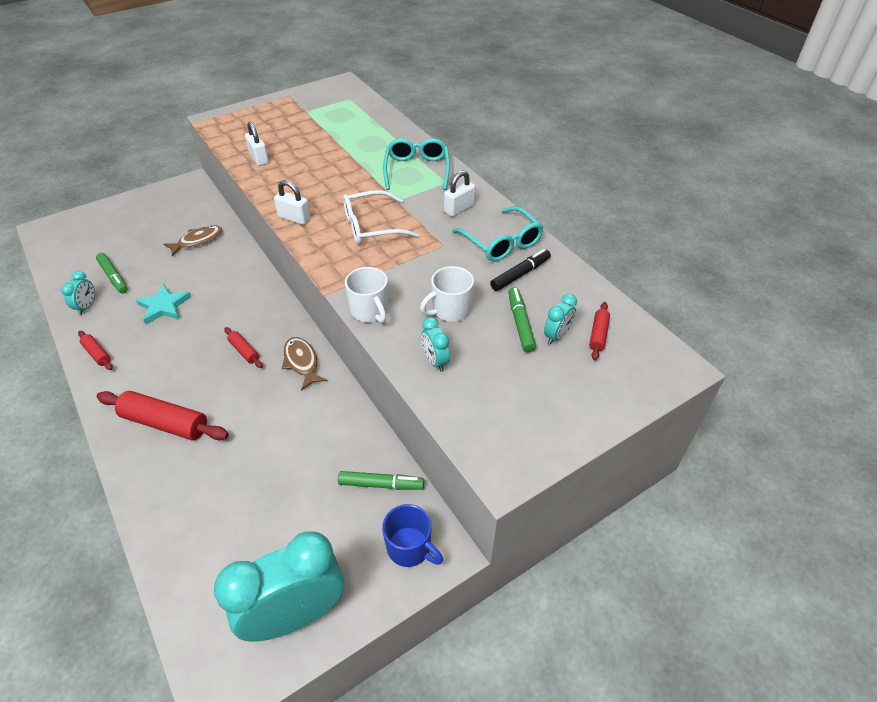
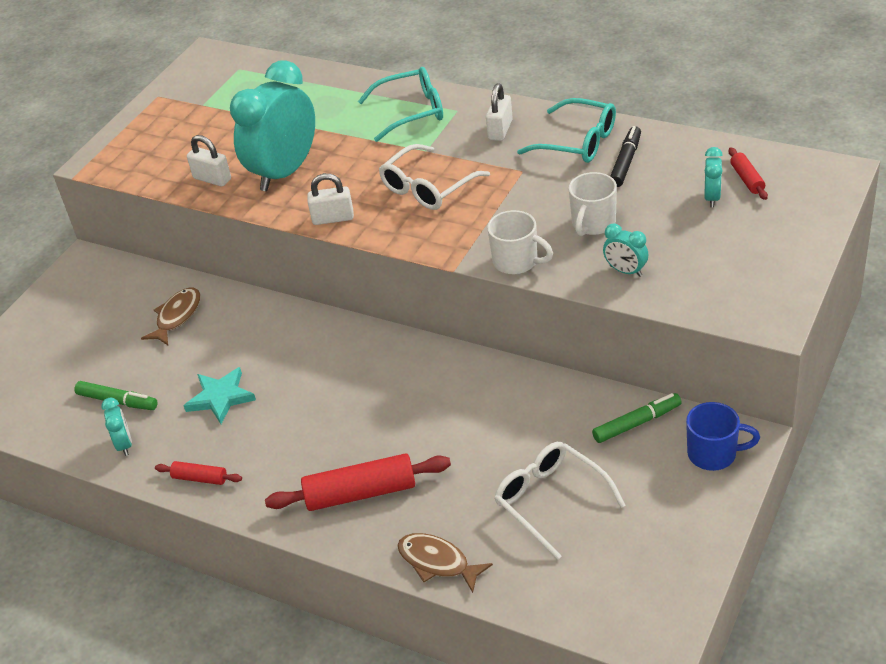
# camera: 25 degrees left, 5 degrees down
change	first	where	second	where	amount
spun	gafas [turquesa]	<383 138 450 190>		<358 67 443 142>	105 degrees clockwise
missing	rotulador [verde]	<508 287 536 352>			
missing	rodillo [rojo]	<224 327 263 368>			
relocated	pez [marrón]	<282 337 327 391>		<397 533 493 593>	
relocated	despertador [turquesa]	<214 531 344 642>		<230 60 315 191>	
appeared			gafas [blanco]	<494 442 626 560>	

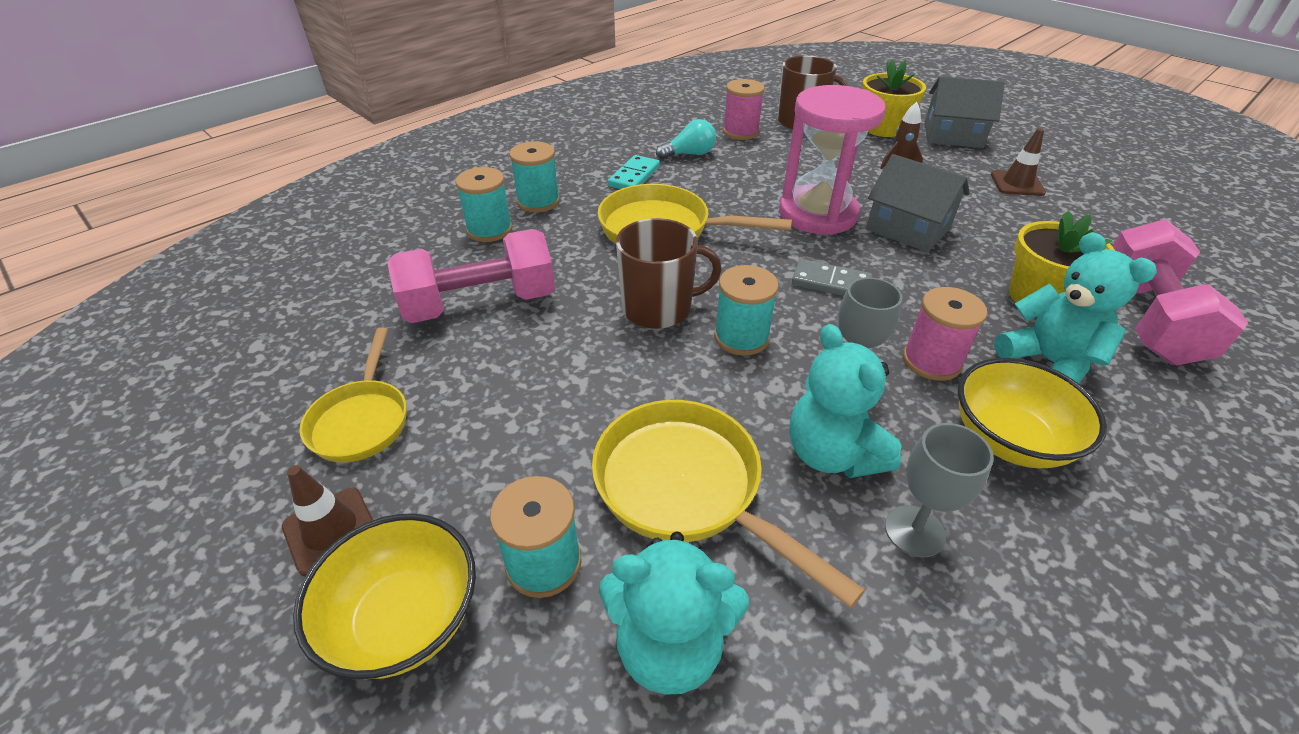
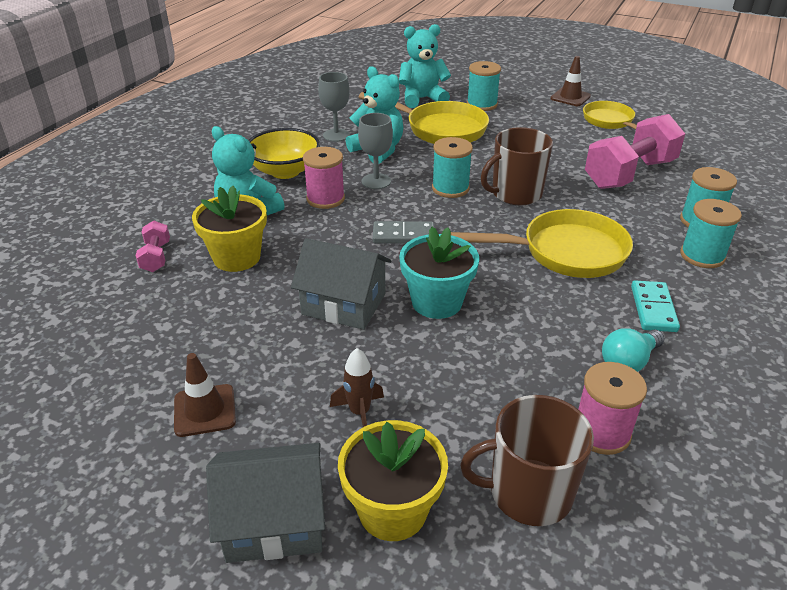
# camera: 160 degrees right, 5 degrees down
change	first	where	second	where	amount
exchanged	reloj de arena [rosa]	<779 85 886 235>	maceta [turquesa]	<399 227 479 319>	
size	mancuerna [rosa]	<1112 219 1248 365>		<136 220 170 272>	x0.46
missing	cuenco [amarillo]	<293 513 476 679>			

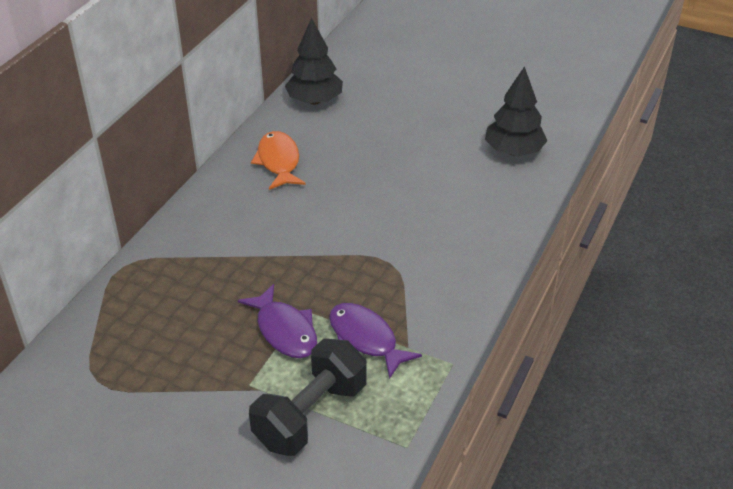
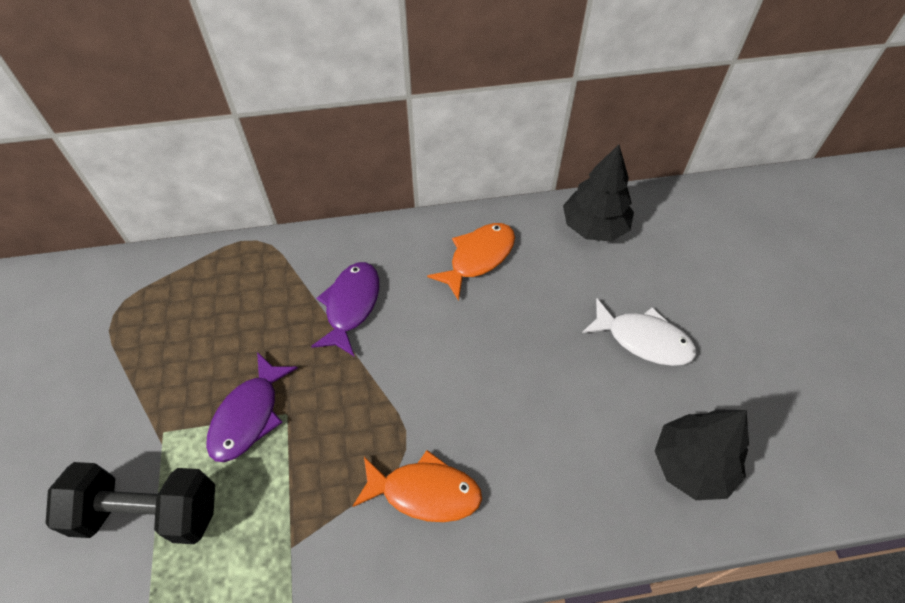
# camera: 55 degrees right, 15 degrees up
change	first	where	second	where	amount
relocated	pez [morado]	<329 303 422 379>		<311 262 379 357>	
appeared			pez [blanco]	<582 298 696 366>	
appeared			pez [naranja]	<352 450 482 522>	

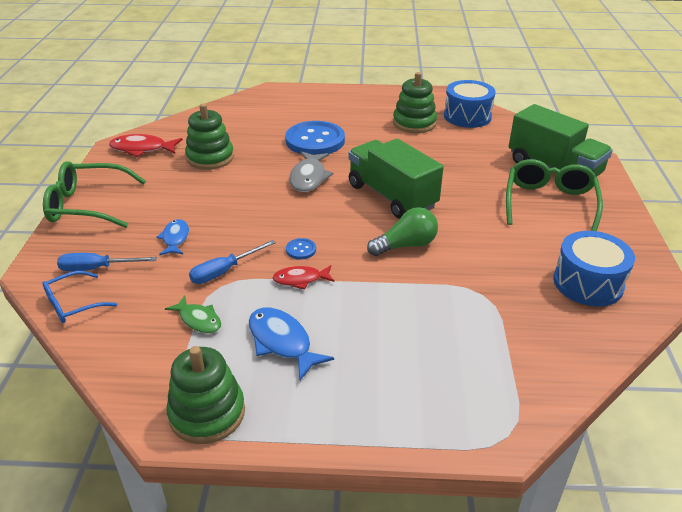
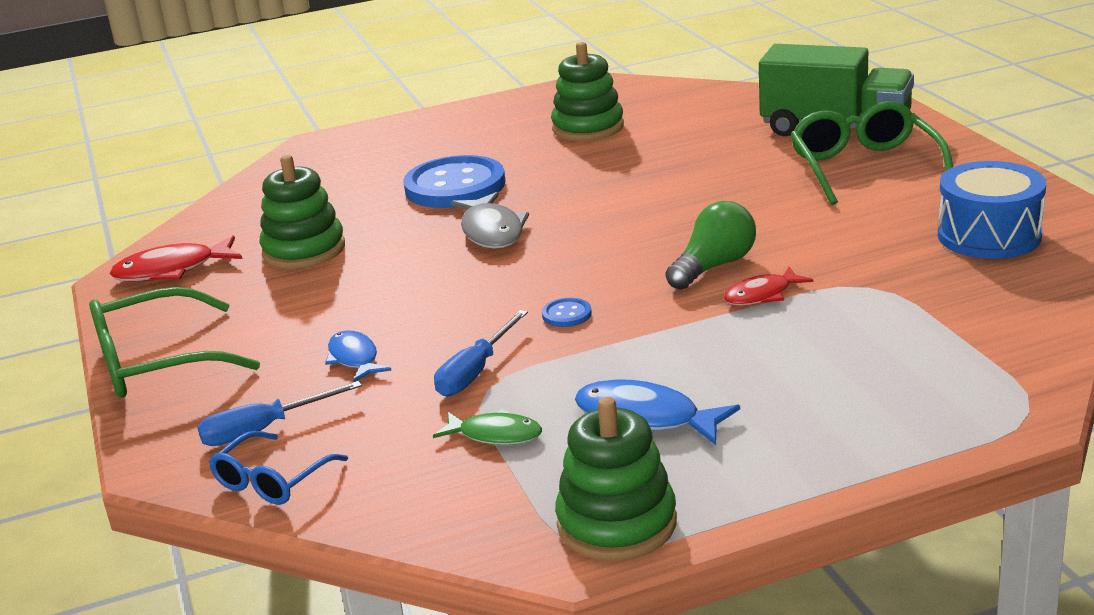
# camera: 20 degrees left, 10 degrees down
change	first	where	second	where	amount
missing	tambor [azul]	<444 80 496 128>			
missing	camión [verde]	<349 139 443 219>			
relocated	pez [rojo]	<273 265 334 290>		<724 267 813 306>	

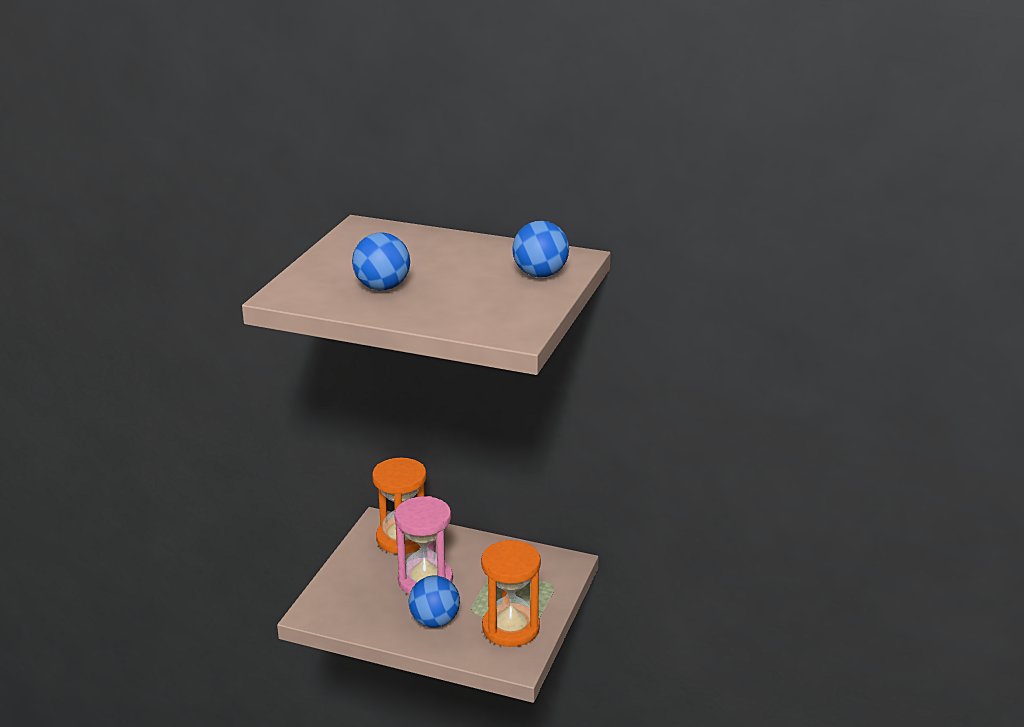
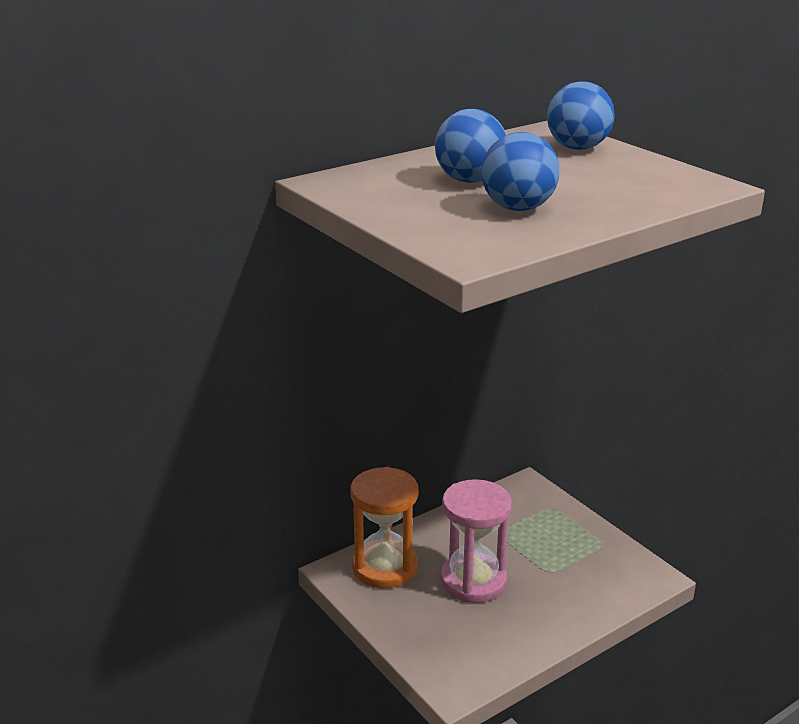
# camera: 55 degrees left, 0 degrees up
change	first	where	second	where	amount
missing	reloj de arena [naranja]	<481 540 541 647>			
relocated	pelota [azul]	<408 576 460 627>		<435 109 506 183>	

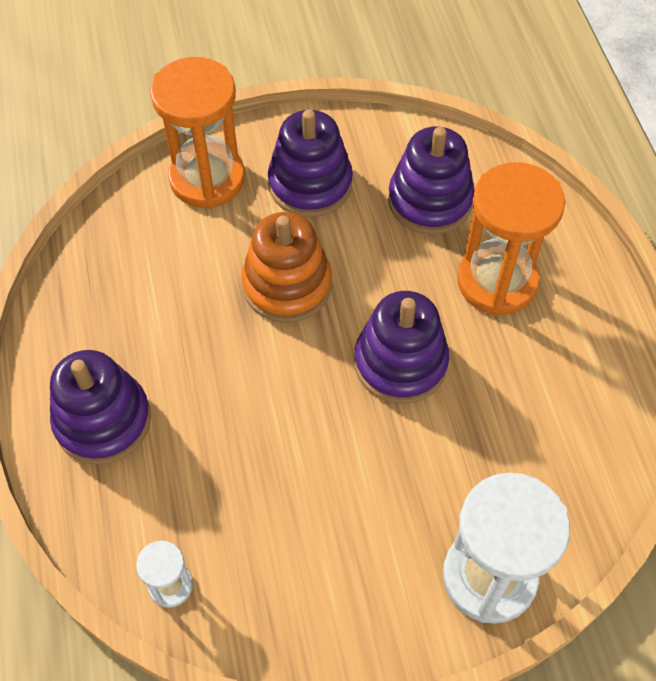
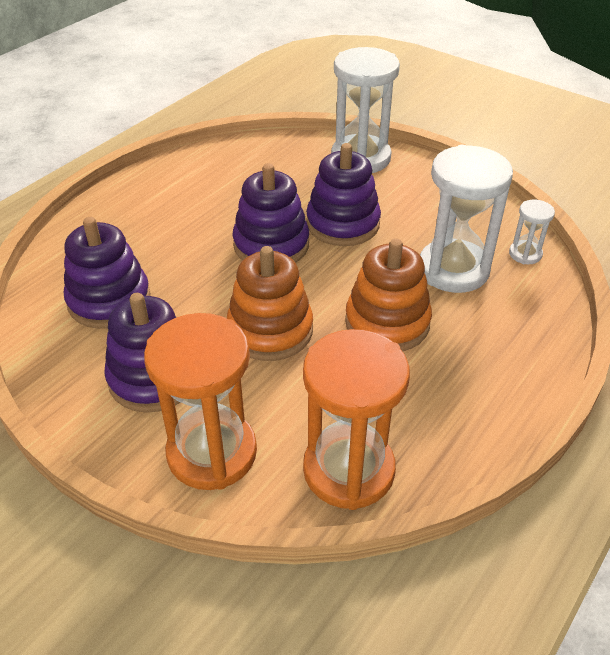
# camera: 130 degrees left, 15 degrees down
change	first	where	second	where	amount
relocated	reloj de arena [naranja]	<457 162 565 316>		<303 329 410 510>	
relocated	juguete apilable [morado]	<50 350 151 465>		<306 143 381 246>	
appeared			reloj de arena [blanco]	<420 145 513 293>	
appeared			juguete apilable [naranja]	<345 238 432 351>	

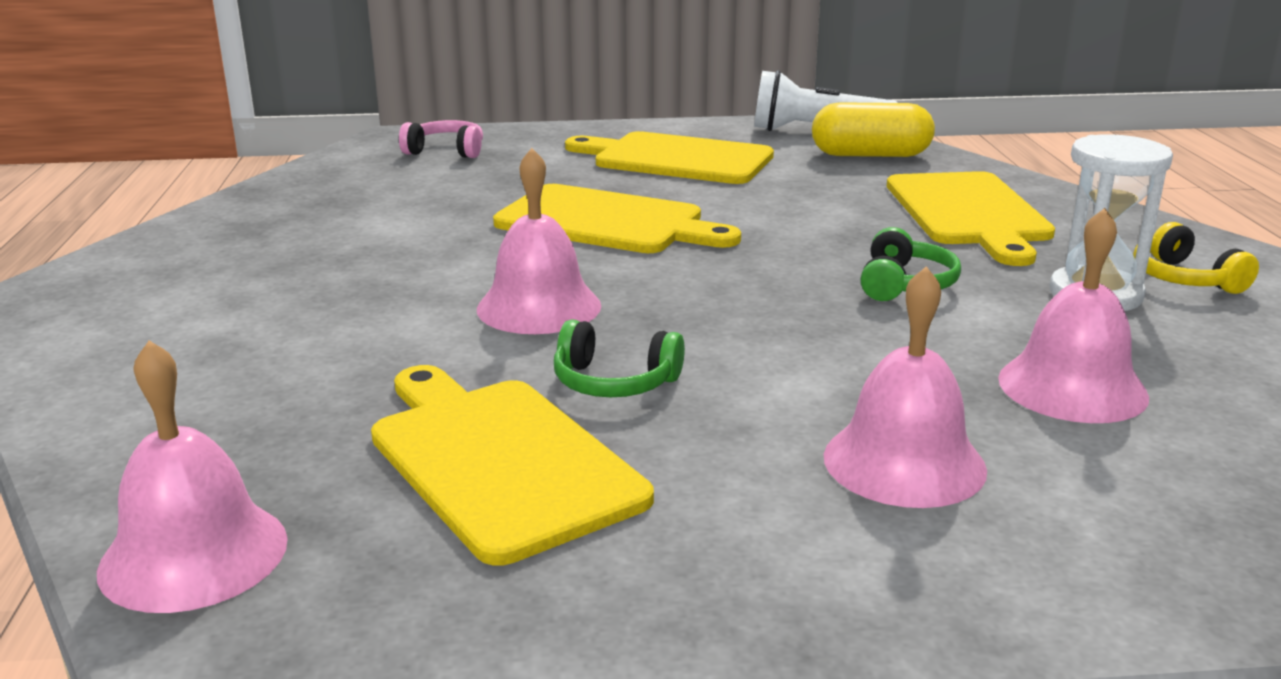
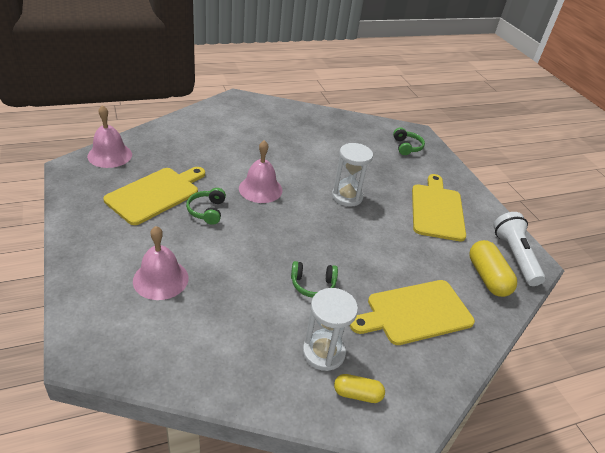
# camera: 70 degrees right, 15 degrees up
change	first	where	second	where	amount
colour	auriculares [rosa]	<399 120 483 158>	auriculares [verde]	<393 127 425 155>	
exchanged	tabla de cortar [amarillo]	<493 184 741 253>	reloj de arena [blanco]	<332 143 373 207>	
missing	campana [rosa]	<998 208 1149 423>			
exchanged	auriculares [amarillo]	<1133 222 1259 294>	cápsula [amarillo]	<334 374 385 403>	

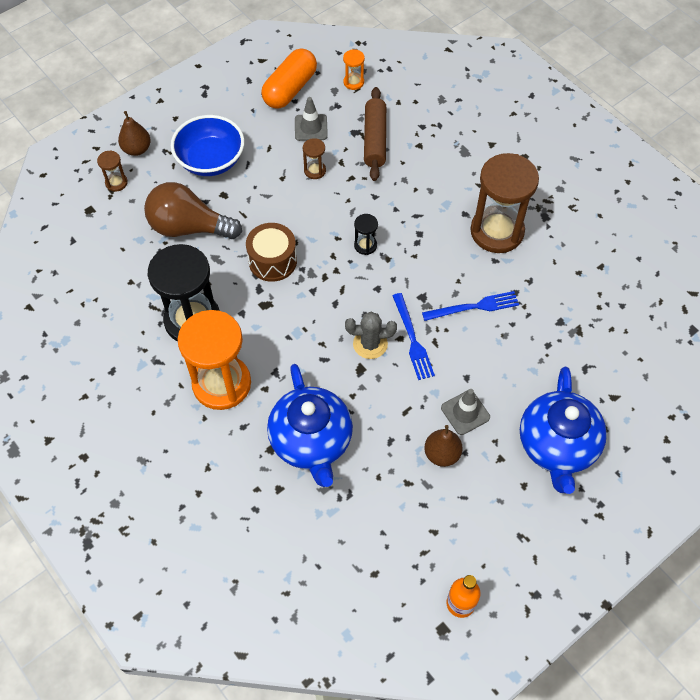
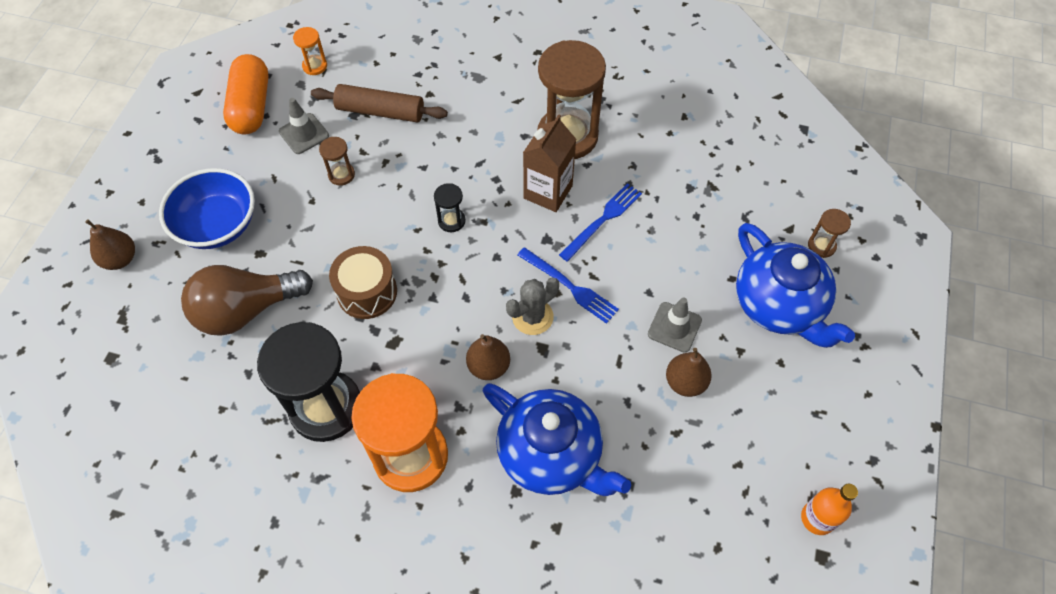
# camera: 35 degrees left, 0 degrees up
change	first	where	second	where	amount
spun	rodillo [marrón]	<364 87 386 181>		<311 84 448 123>	45 degrees counterclockwise
relocated	reloj de arena [marrón]	<97 151 128 192>		<808 209 851 258>	
appeared			cartón de leche [marrón]	<523 114 576 212>	
appeared			pera [marrón]	<466 334 510 380>	

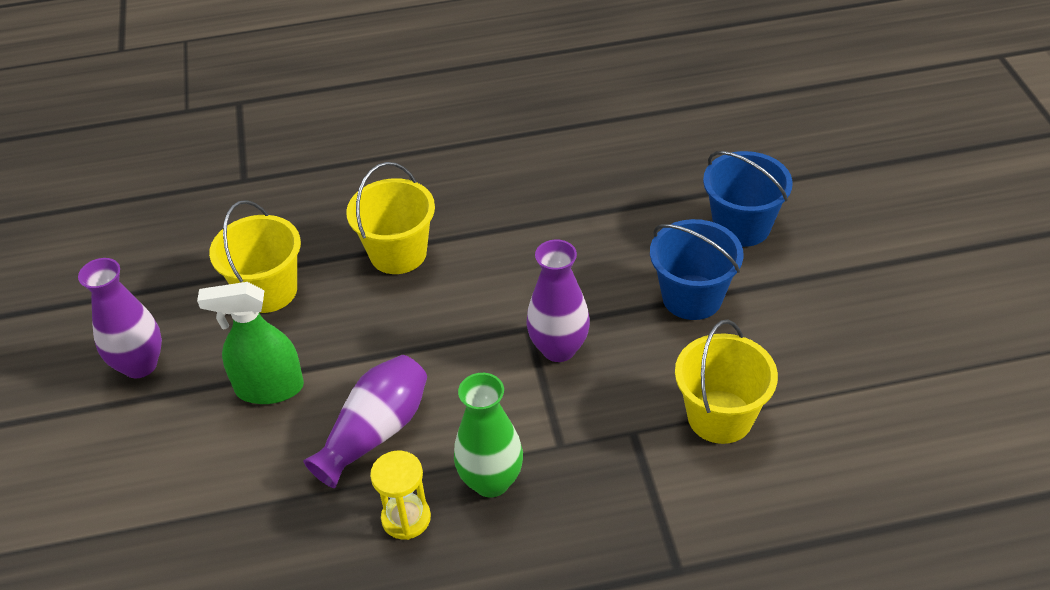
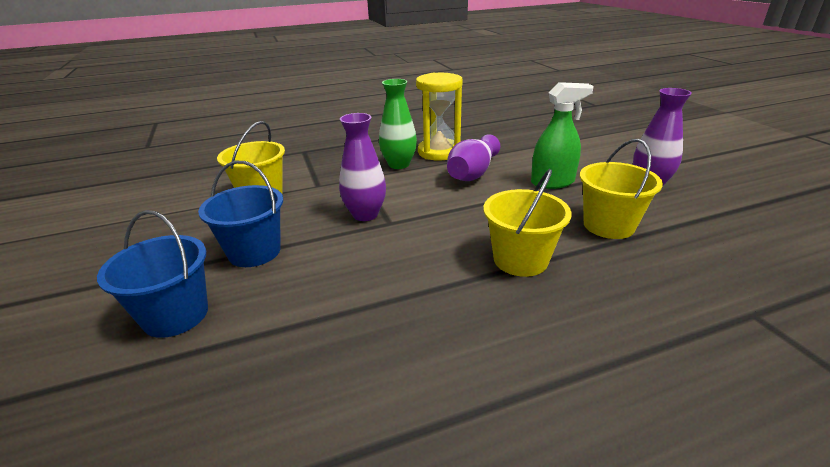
# camera: 170 degrees right, 15 degrees down
change	first	where	second	where	amount
size	reloj de arena [amarillo]	<370 451 431 540>		<416 73 463 161>	x1.70

